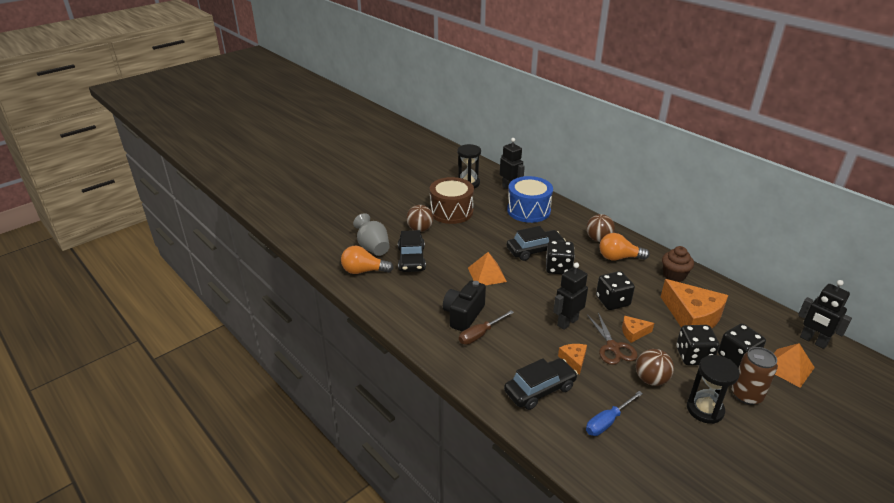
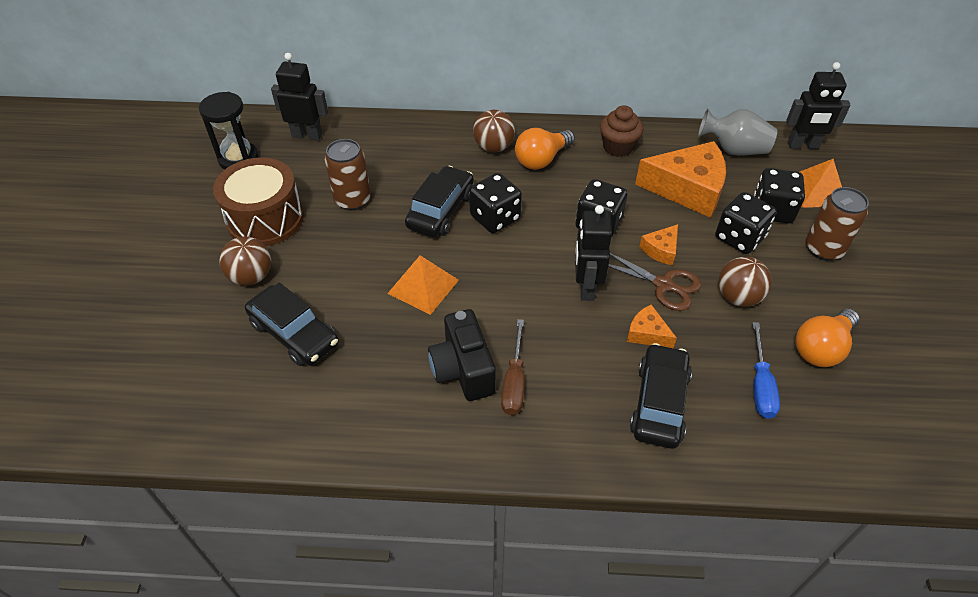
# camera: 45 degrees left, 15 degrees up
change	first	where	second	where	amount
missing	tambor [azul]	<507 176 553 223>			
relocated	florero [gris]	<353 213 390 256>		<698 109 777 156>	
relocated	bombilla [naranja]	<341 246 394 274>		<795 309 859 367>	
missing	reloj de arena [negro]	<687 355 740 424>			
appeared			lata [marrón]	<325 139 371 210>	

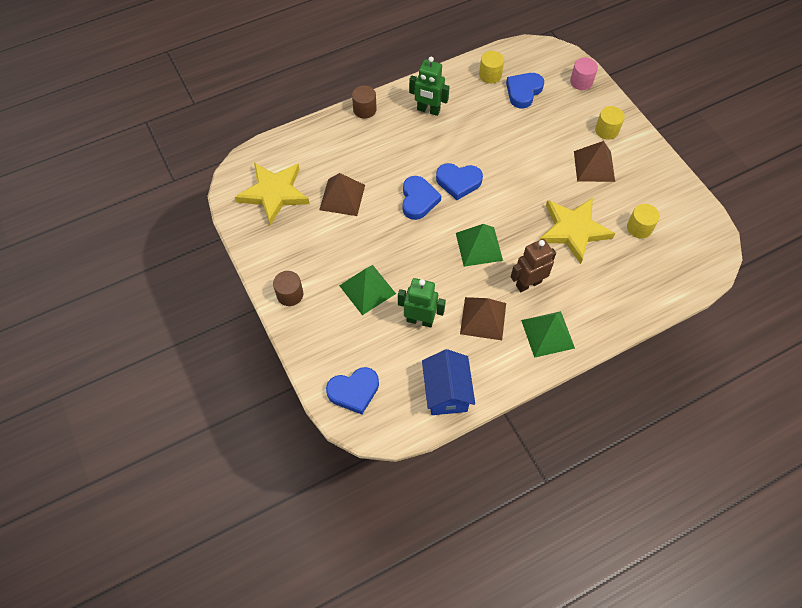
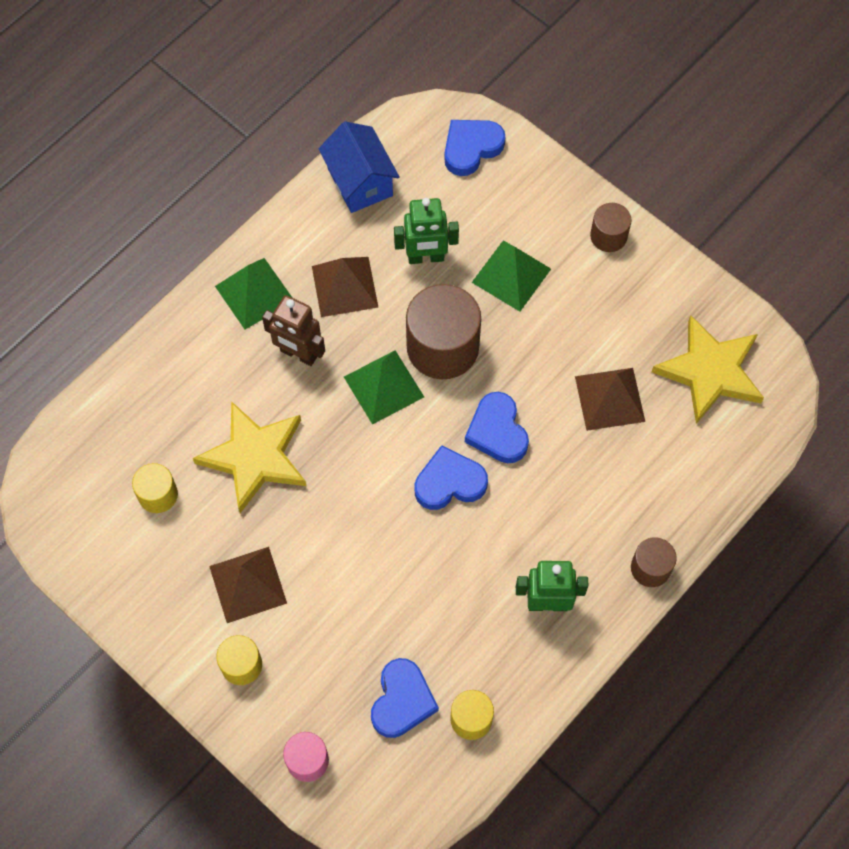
# camera: 160 degrees right, 5 degrees up
change	first	where	second	where	amount
spun	robot [marrón]	<511 239 556 292>		<262 295 325 366>	75 degrees clockwise
appeared			cilindro [marrón]	<406 284 481 379>	

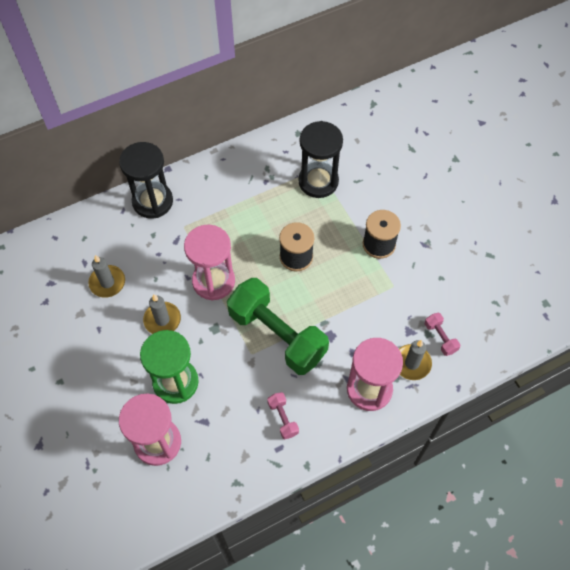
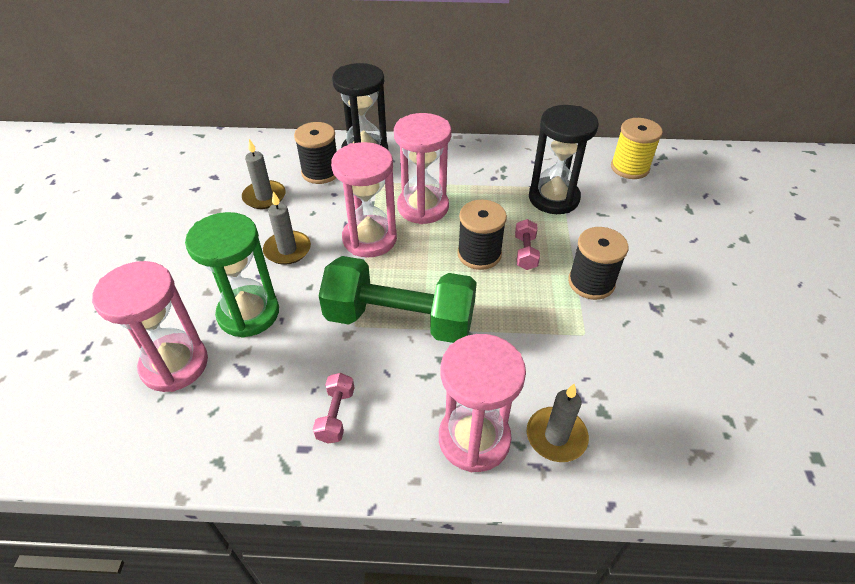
# camera: 30 degrees right, 15 degrees down
change	first	where	second	where	amount
spun	mancuerna [verde]	<227 278 329 375>		<319 256 477 343>	60 degrees counterclockwise
relocated	mancuerna [rosa]	<425 313 460 356>		<515 219 540 270>	
appeared			reloj de arena [rosa]	<394 113 452 224>	
appeared			carrete [amarillo]	<611 118 663 179>	
appeared			carrete [negro]	<294 122 337 184>	

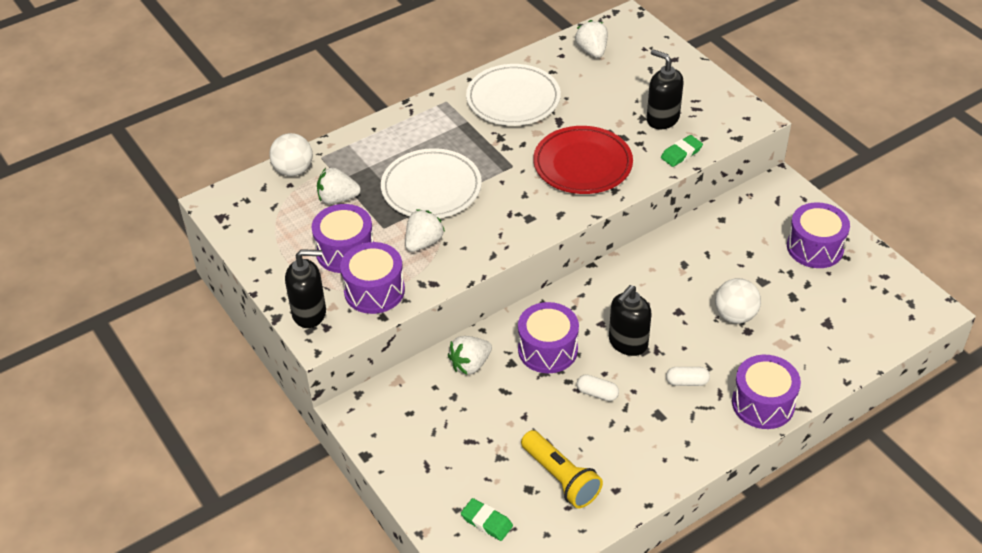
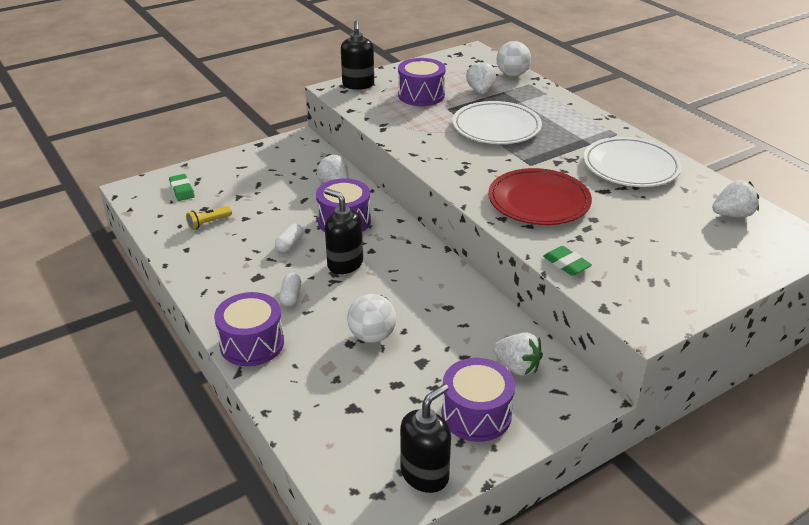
# camera: 90 degrees right, 10 degrees down
change	first	where	second	where	amount
relocated	dispensador de jabón [negro]	<647 49 684 129>		<400 384 451 493>	
relocated	fresa [blanco]	<405 209 445 252>		<493 332 543 376>	
missing	tambor [morado]	<340 242 405 314>			
size	lámpara de mano [amarillo]	<521 430 603 508>		<186 206 232 230>	x0.57
spun	goma de borrar [verde]	<461 498 513 541>		<169 174 195 201>	60 degrees counterclockwise

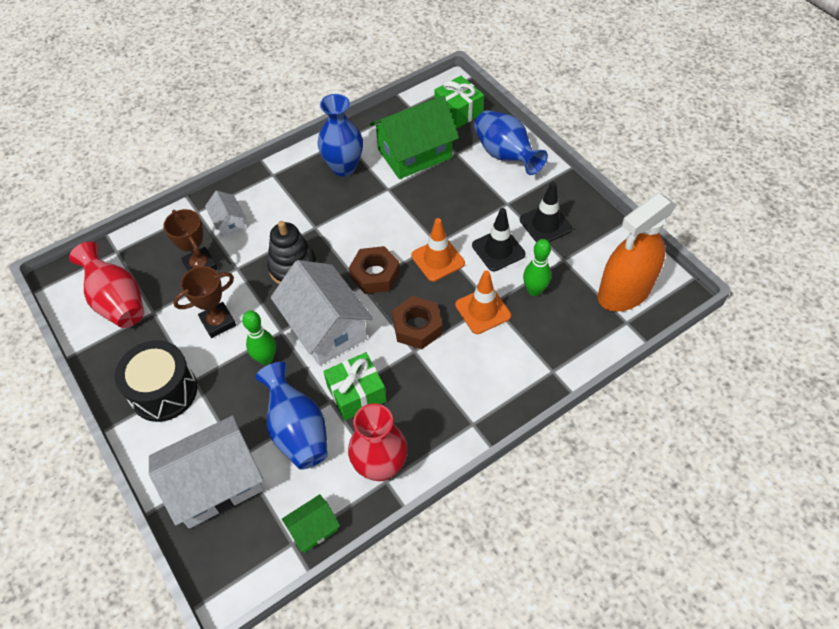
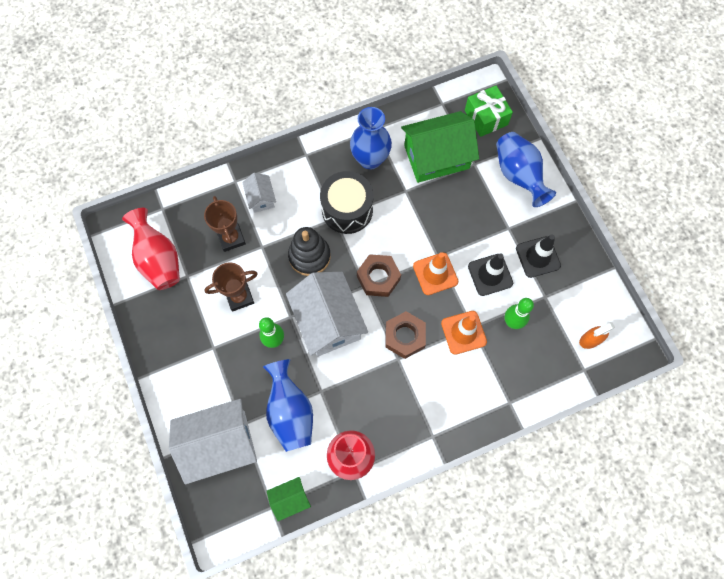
# camera: 10 degrees right, 15 degrees up
change	first	where	second	where	amount
size	pulverizador [naranja]	<598 193 676 312>		<579 322 615 349>	x0.44
relocated	tambor [negro]	<115 340 197 422>		<320 171 374 234>	
missing	regalo [verde]	<323 352 387 421>			

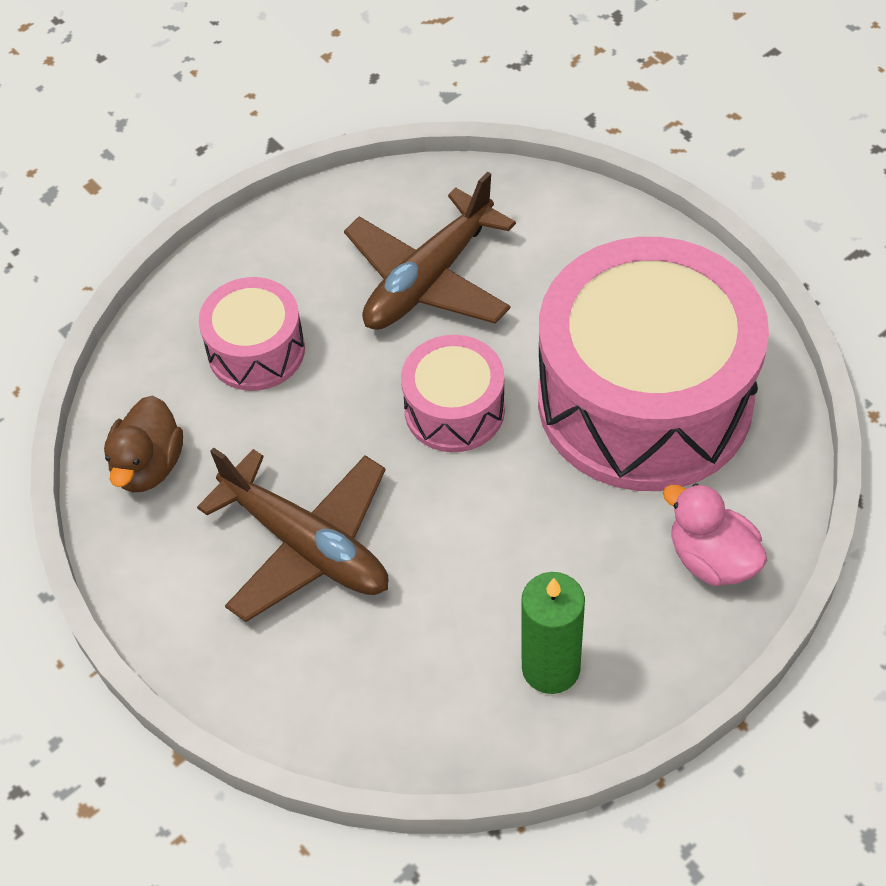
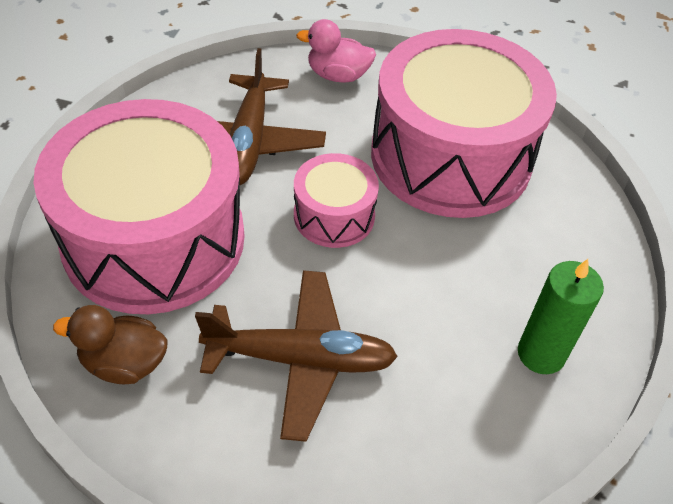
# camera: 40 degrees left, 5 degrees down
change	first	where	second	where	amount
size	tambor [rosa]	<199 277 305 391>		<34 99 245 314>	x2.13
spun	pato [marrón]	<104 396 183 492>		<53 305 168 384>	120 degrees clockwise
relocated	pato [rosa]	<663 483 767 586>		<296 19 376 83>	

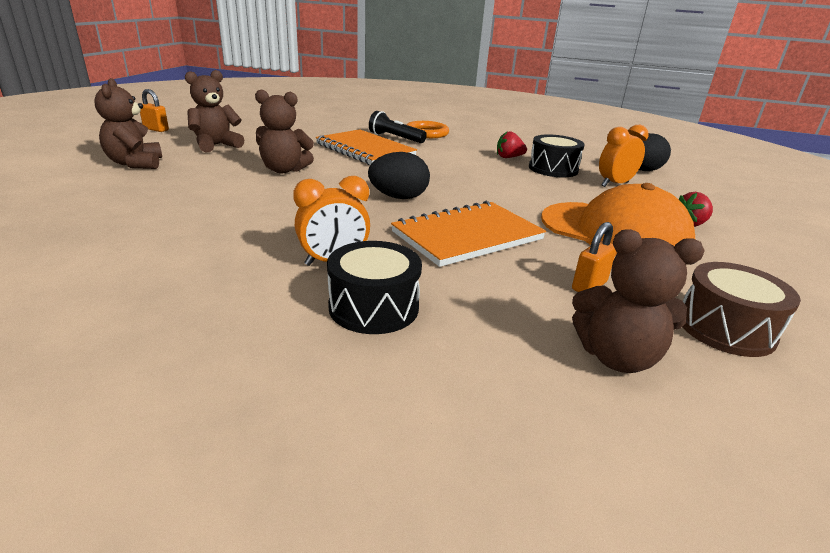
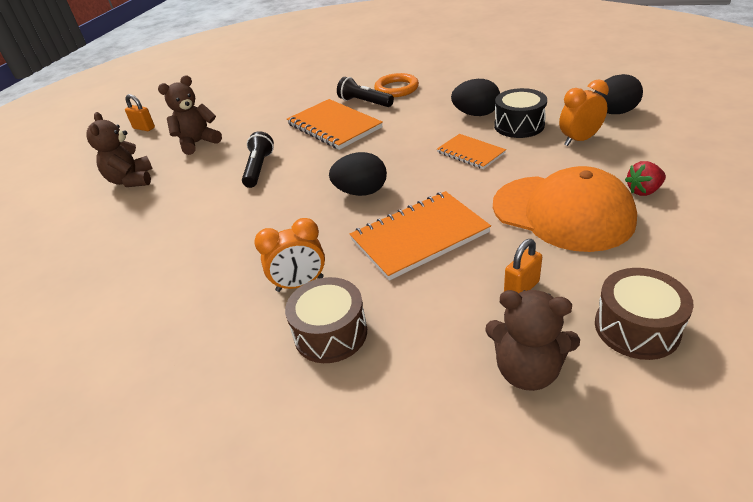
# camera: 10 degrees right, 10 degrees up
change	first	where	second	where	amount
exchanged	osito [marrón]	<255 89 314 173>	lámpara de mano [negro]	<242 131 274 188>	
exchanged	fresa [rojo]	<497 131 527 158>	huevo [negro]	<451 79 500 116>	
colour	tambor [negro]	<327 241 422 334>	tambor [marrón]	<285 277 367 363>	
appeared			cuaderno [naranja]	<437 134 506 169>	

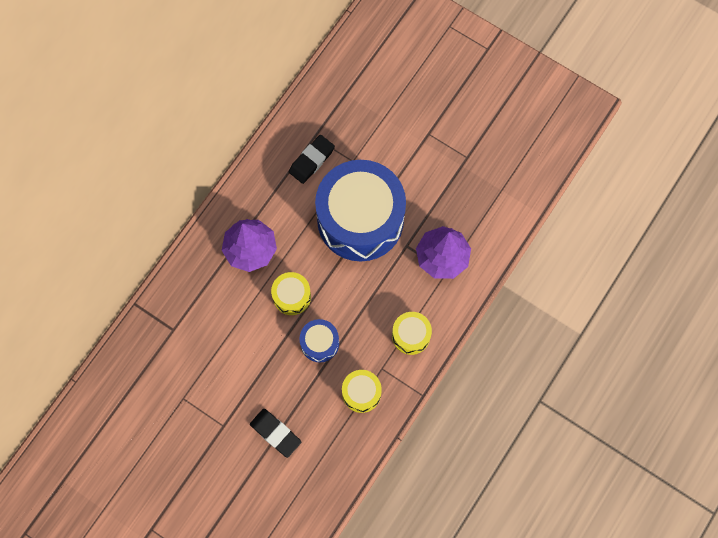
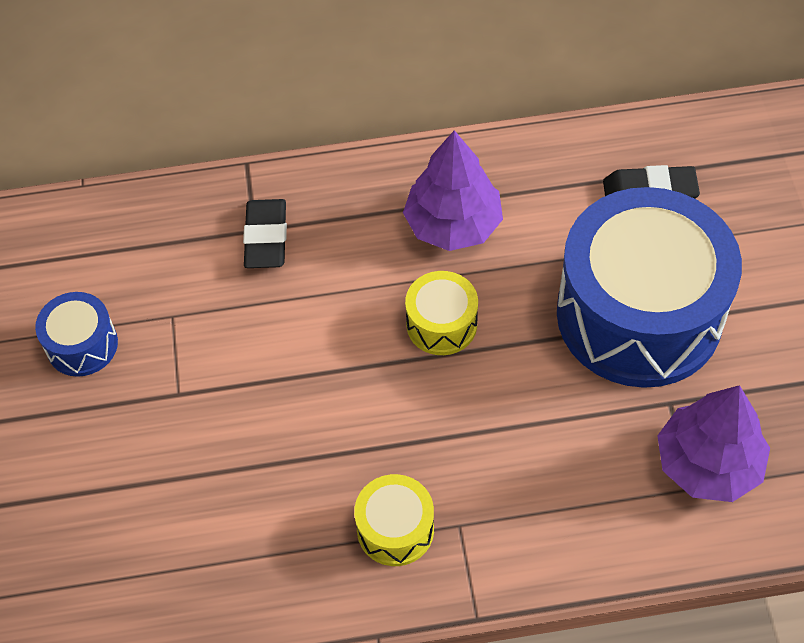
# camera: 50 degrees right, 15 degrees down
change	first	where	second	where	amount
missing	tambor [amarillo]	<392 312 432 355>			
relocated	tambor [azul]	<300 319 339 363>		<35 292 118 377>	
relocated	goma de borrar [negro]	<250 409 301 458>		<243 199 287 268>	

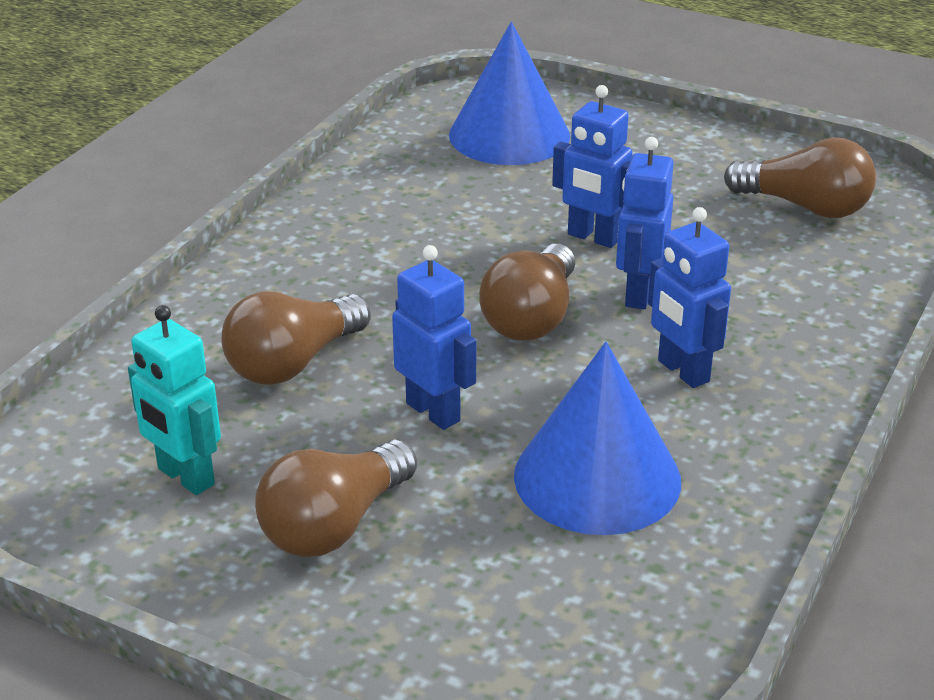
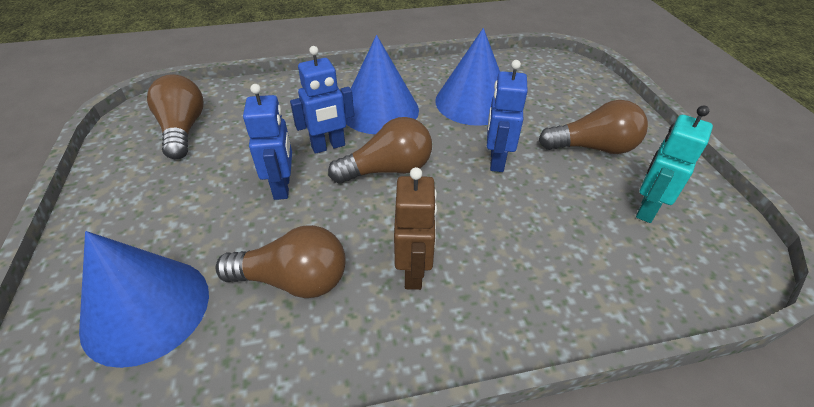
# camera: 130 degrees left, 10 degrees up
change	first	where	second	where	amount
exchanged	robot [azul]	<648 207 731 388>	cono [azul]	<345 35 419 134>	
relocated	bombilla [marrón]	<222 291 371 385>		<215 225 346 298>	
spun	robot [turquesa]	<128 305 221 495>		<636 106 713 223>	150 degrees counterclockwise
appeared			robot [marrón]	<394 167 437 290>	

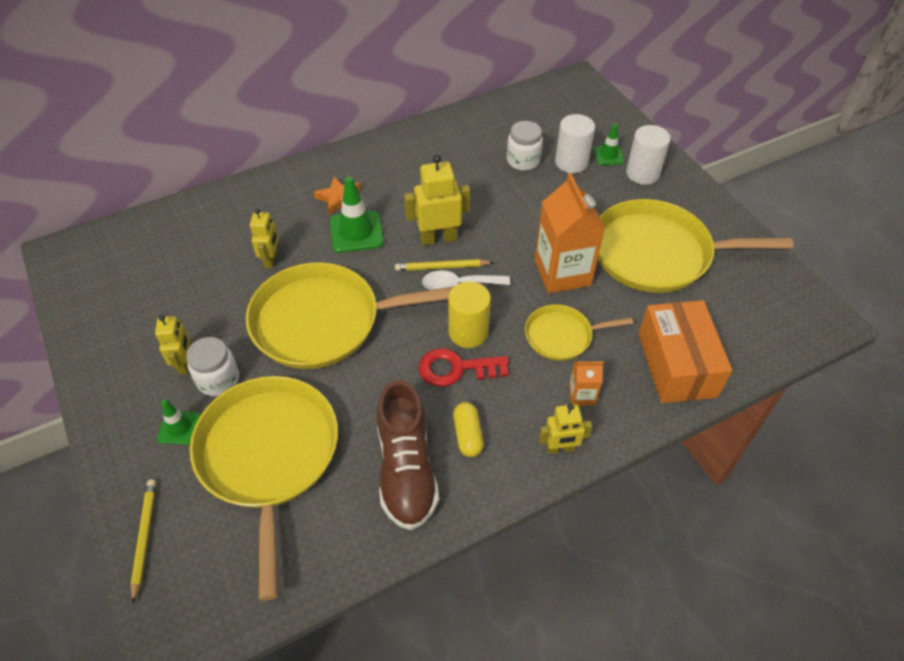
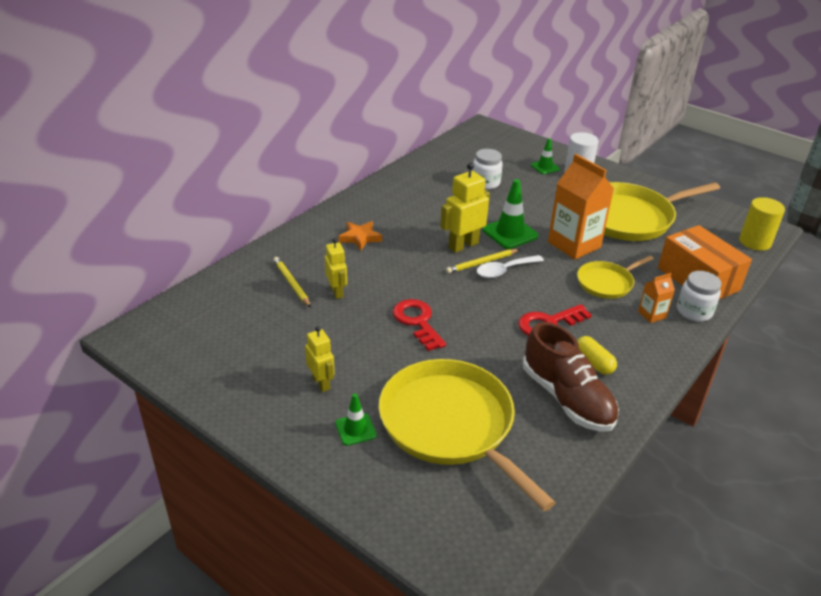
# camera: 25 degrees left, 15 degrees down
change	first	where	second	where	amount
missing	cilindro [blanco]	<555 114 595 173>			
relocated	cono de tráfico [verde]	<330 176 384 253>		<482 179 538 249>	
exchanged	sartén [amarillo]	<246 262 454 369>	llave [rojo]	<393 299 446 351>	
relocated	cilindro [amarillo]	<448 281 491 348>		<739 197 785 251>	
relocated	tarro [blanco]	<186 337 239 396>		<677 271 721 322>	
missing	robot [amarillo]	<539 404 592 454>			
relocated	lápiz [amarillo]	<130 480 156 604>		<273 257 311 307>	

